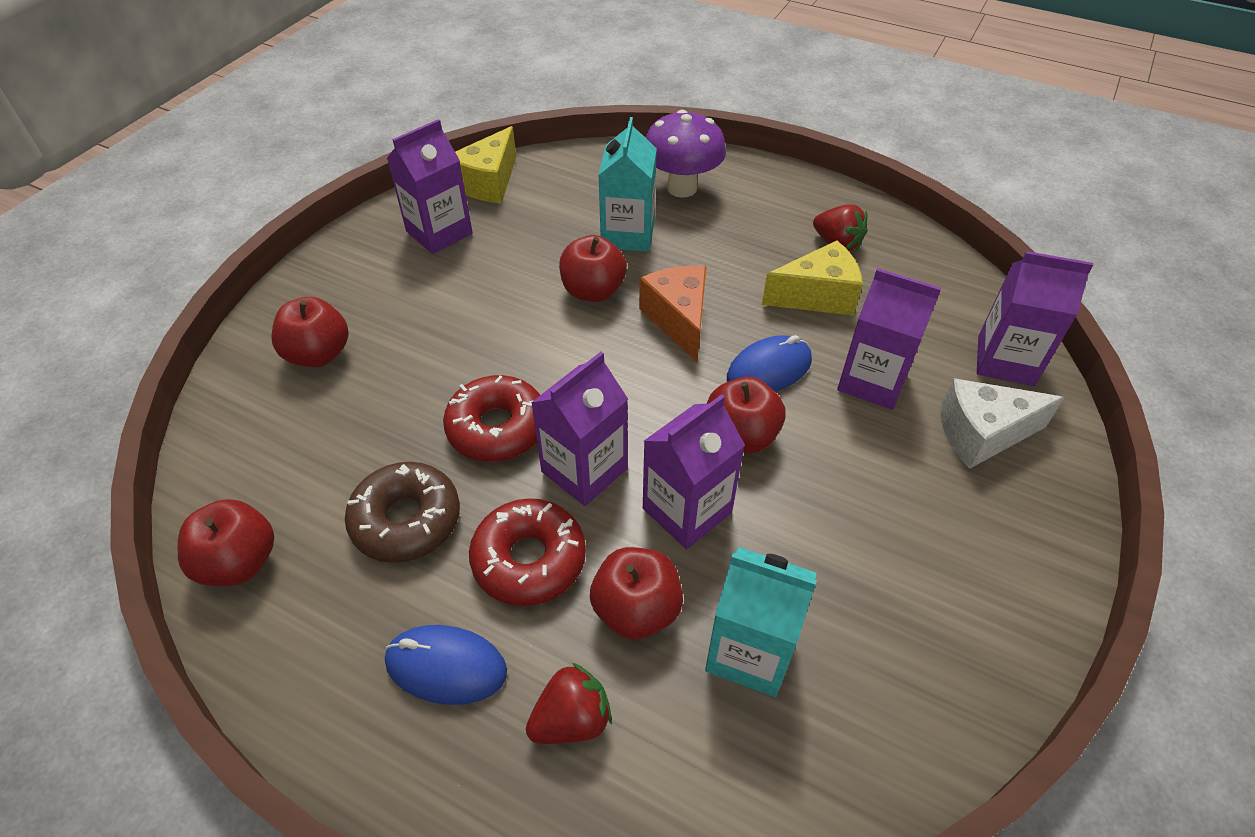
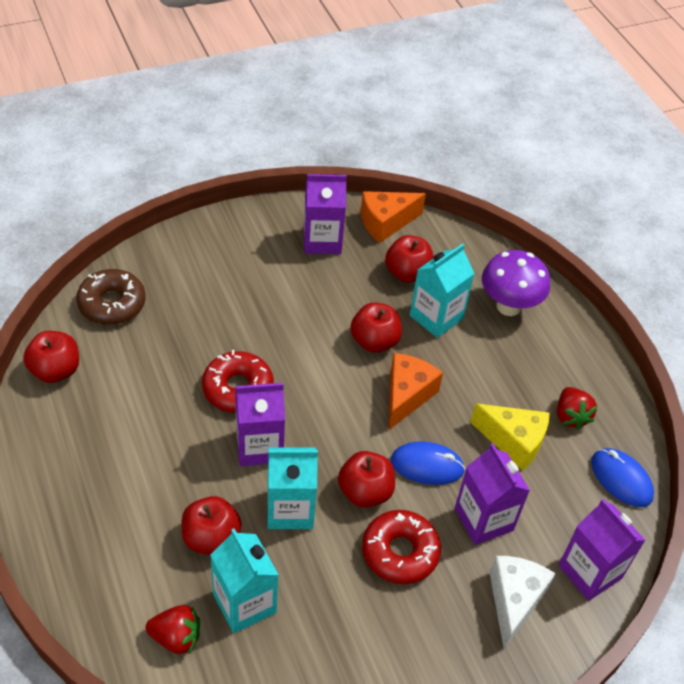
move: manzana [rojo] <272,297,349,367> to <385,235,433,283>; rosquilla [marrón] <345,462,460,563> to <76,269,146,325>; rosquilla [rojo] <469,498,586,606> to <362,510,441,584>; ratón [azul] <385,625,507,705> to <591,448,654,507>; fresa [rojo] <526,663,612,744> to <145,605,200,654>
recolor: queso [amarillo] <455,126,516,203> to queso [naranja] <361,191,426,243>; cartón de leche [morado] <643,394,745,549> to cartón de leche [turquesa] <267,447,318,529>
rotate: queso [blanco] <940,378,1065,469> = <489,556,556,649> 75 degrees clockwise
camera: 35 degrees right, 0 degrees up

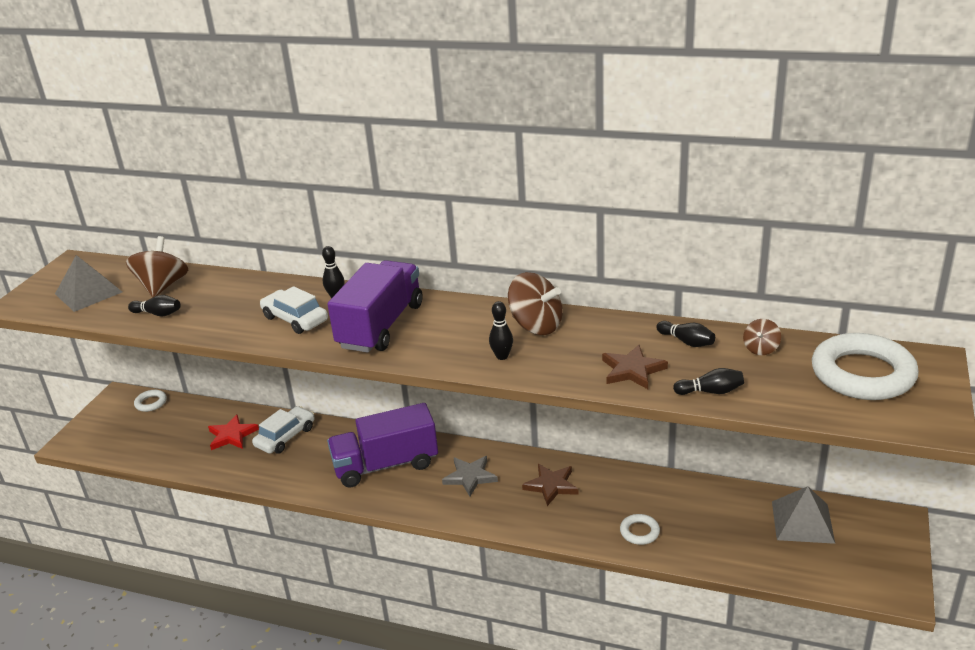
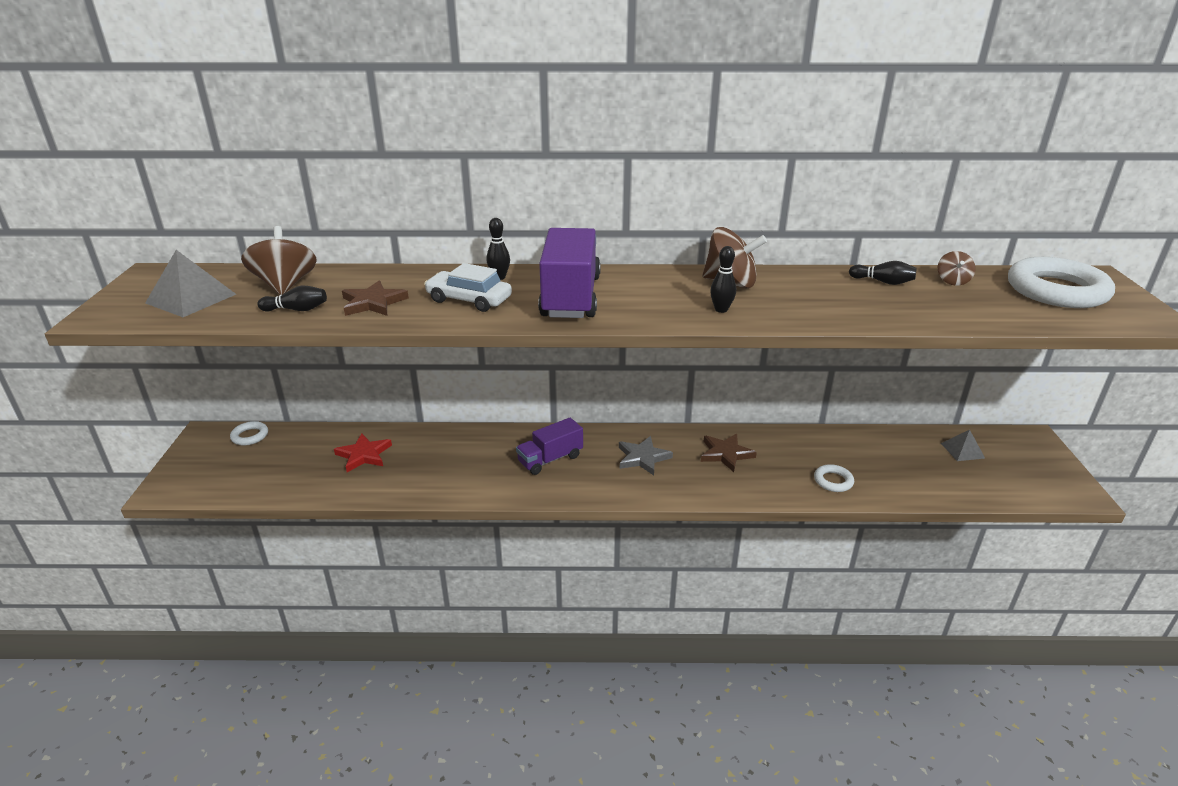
delete: bolo [negro] <673,368,744,395>; coche [blanco] <252,406,315,454>
move: estrella [marrón] <602,345,668,389> to <342,280,409,316>
resize: camión [morado] <327,403,438,488> = <516,418,583,475> x0.60; pirámide [gris] <772,486,835,544> = <941,430,985,461> x0.59
camera: 20 degrees left, 0 degrees up

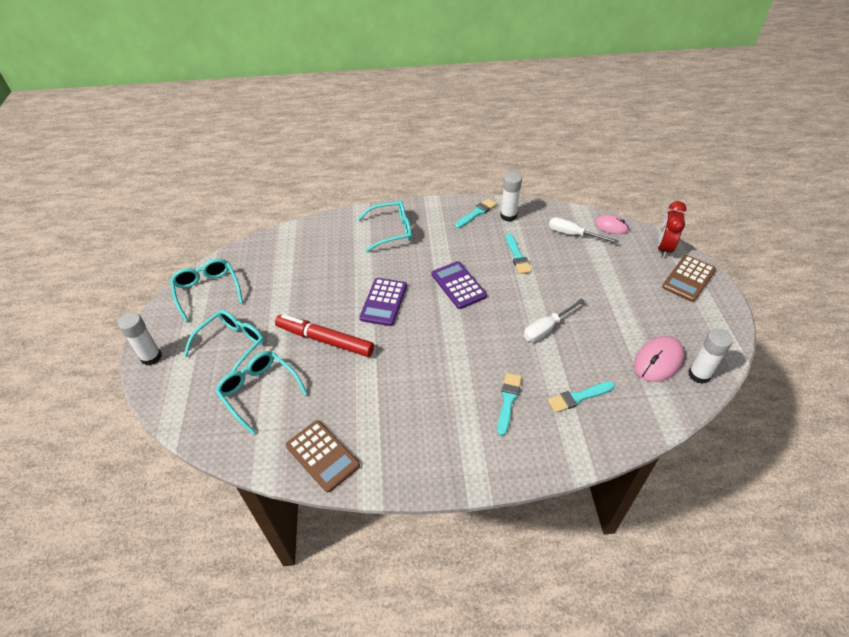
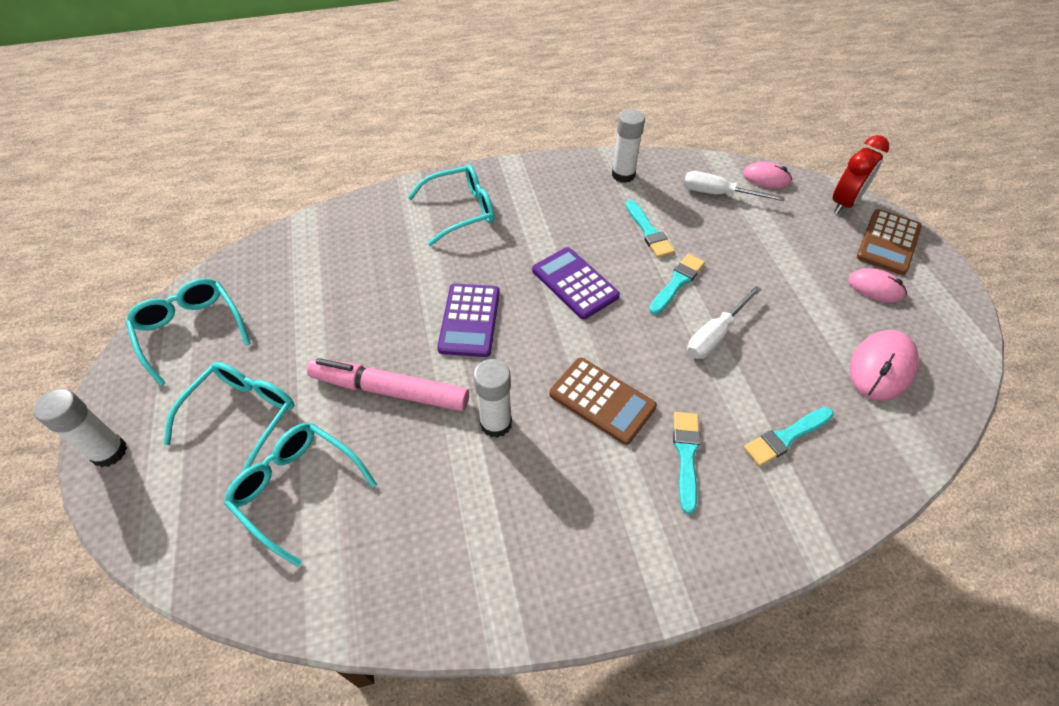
insert: ratón [rosa] <848,268,907,302>
move: pincel [turquesa] <455,198,497,228> to <649,254,705,315>; barra de pegamento [blanco] <688,329,733,384> to <473,359,512,438>; calculadora [marrón] <286,420,360,492> to <549,358,657,445>
recolor: rotulador [rojo] <275,314,374,357> to rotulador [rosa] <307,358,469,411>
rotate: despertador [rojo] <658,201,686,258> = <832,135,889,214> 150 degrees counterclockwise
camera: 10 degrees left, 5 degrees up

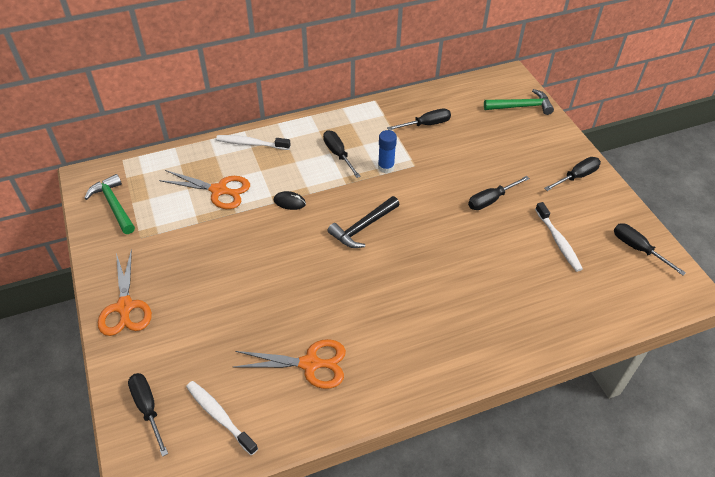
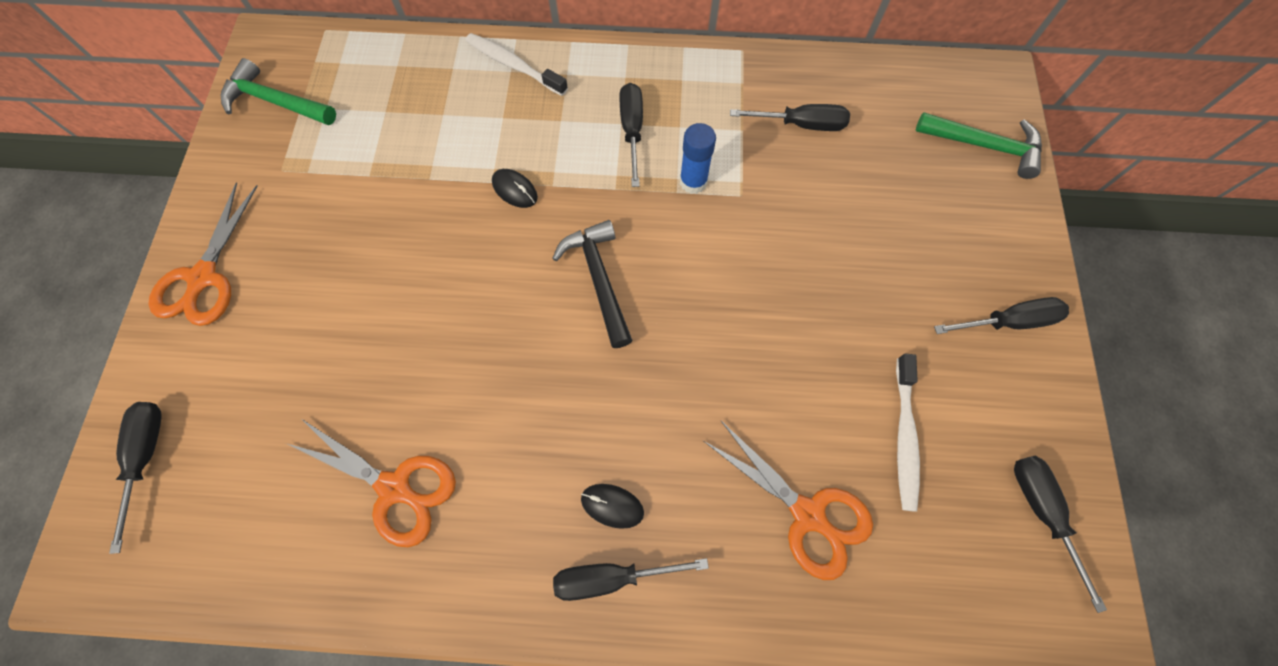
delete: cepillo de dientes [blanco] <186,381,258,455>
insert: ratón [negro] <581,484,644,529>
move: tijeras [naranja] <159,170,250,209> to <704,420,873,580>; destornillador [negro] <468,176,530,210> to <553,558,709,601>
rotate: martillo [verde] <84,174,135,234> = <221,58,336,125> 60 degrees counterclockwise; martillo [negro] <327,196,400,248> = <552,220,633,348> 90 degrees clockwise
camera: 25 degrees right, 20 degrees up

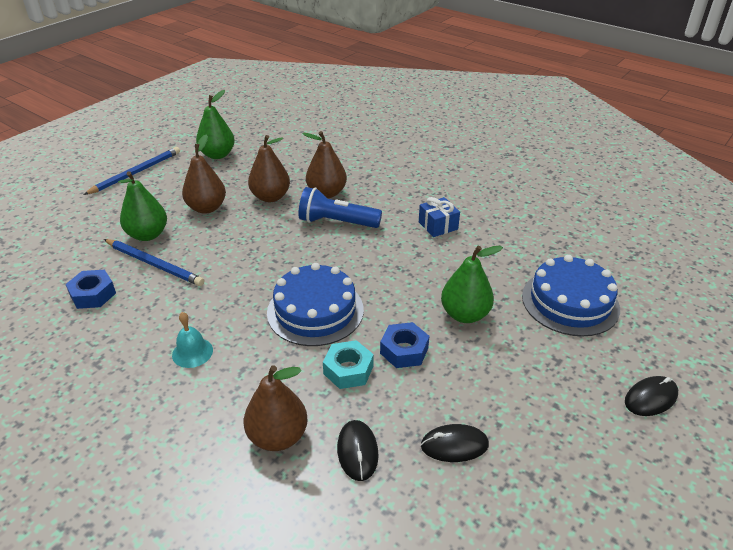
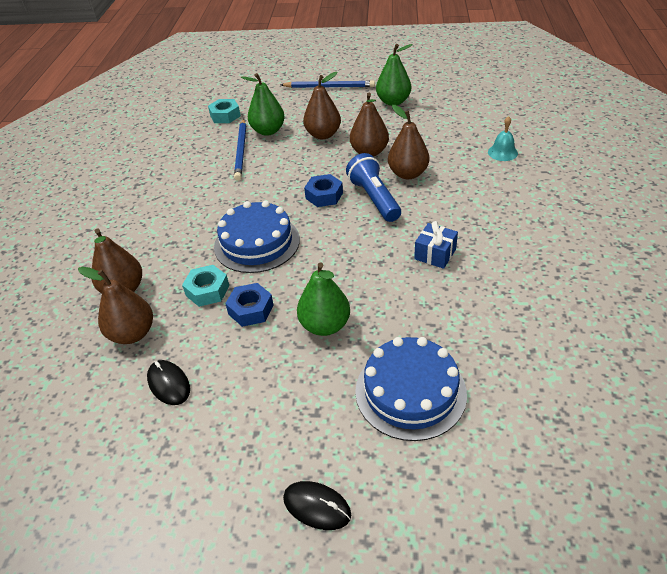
insert: tuerca [turquesa] <208,99,241,123>
move: tuerca [azul] <65,270,116,309> to <304,174,343,207>; campana [turquesa] <172,312,213,368> to <488,116,518,161>
replace: ratón [negro] <337,420,379,481> to pera [marrón] <78,267,153,344>
camera: 60 degrees right, 5 degrees up

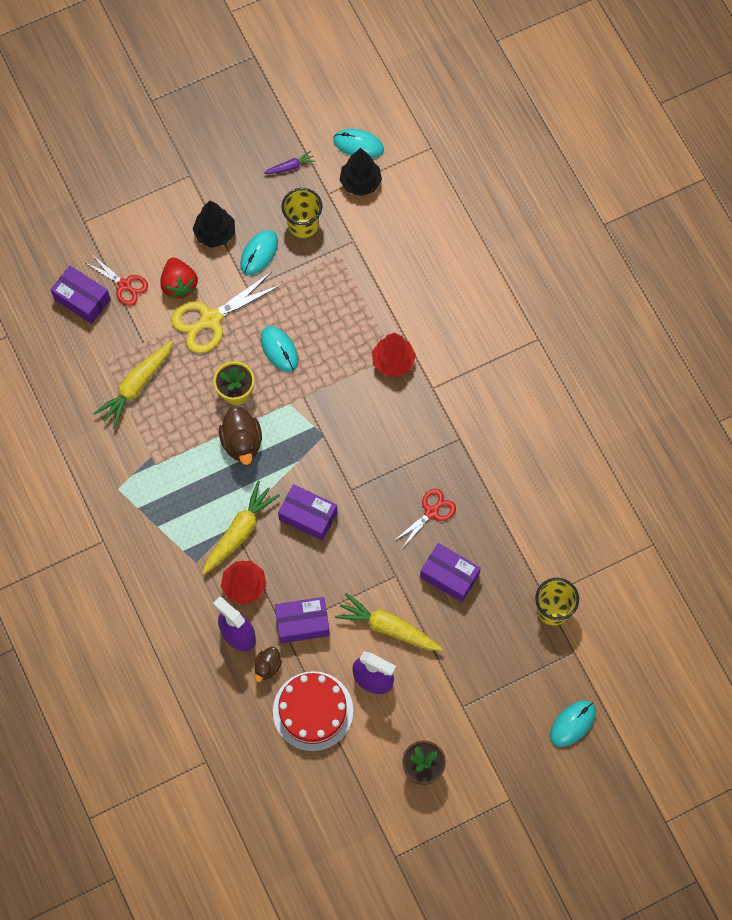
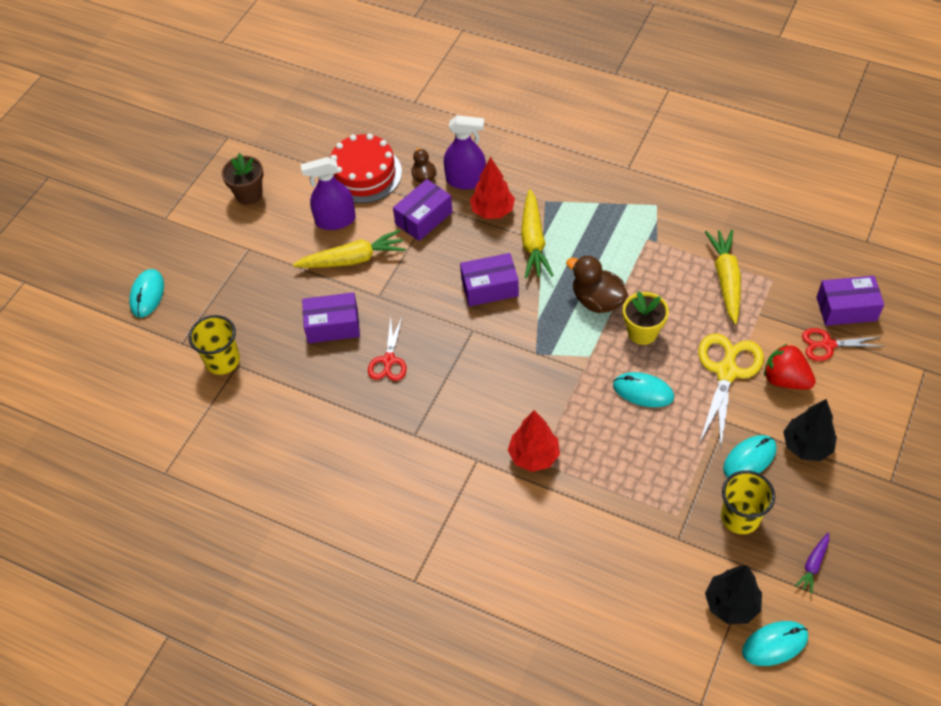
rotate: ratón [turquesa] <240,230,278,275> = <723,435,777,477> 60 degrees clockwise
camera: 145 degrees right, 15 degrees down

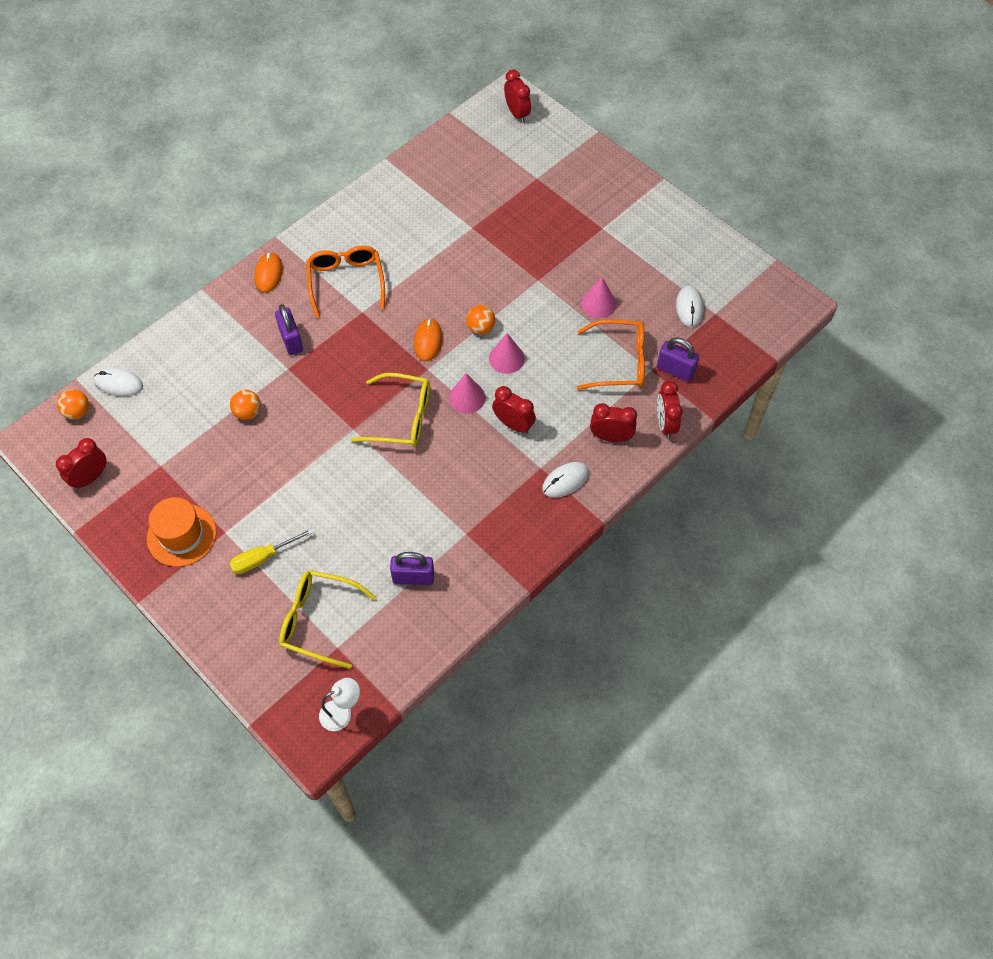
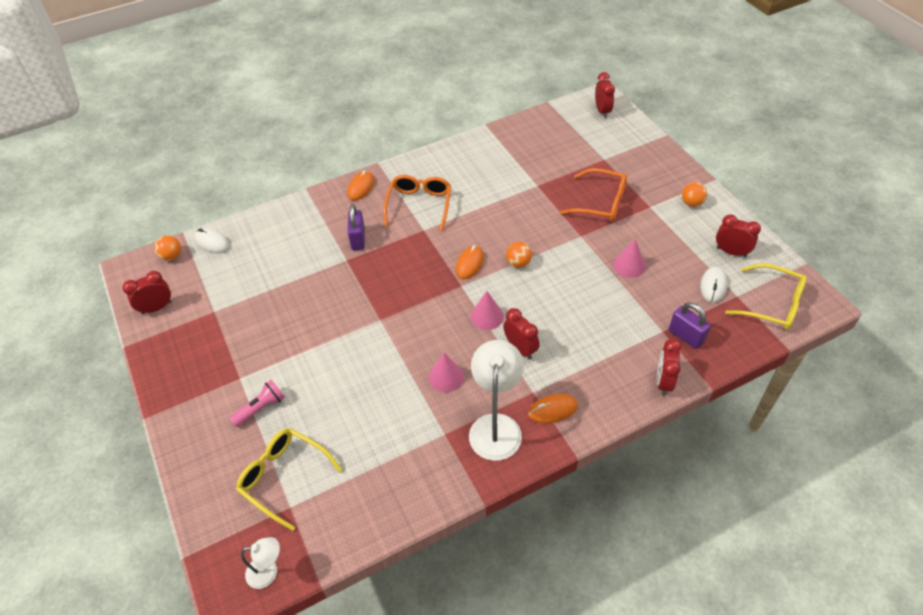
delete: sombrero [naranja] <147,497,216,567>; candado [morado] <390,552,434,585>
insert: lámpara [blanco] <469,340,524,461>
move: gafas [naranja] <577,319,645,390> to <560,168,627,221>; cono [rosa] <489,333,525,374> to <429,353,464,392>; gafas [amarillo] <351,373,430,447> to <725,264,807,330>; pelota [naranja] <230,390,261,420> to <682,182,708,207>; despertador [rojo] <590,403,637,442> to <716,214,761,257>
replace: destornillador [amarillo] <229,528,314,574> to lámpara de mano [rosa] <230,380,285,427>
recolor: ratón [blanco] <542,462,589,498> to ratón [naranja] <528,394,578,423>
camera: 20 degrees right, 10 degrees down

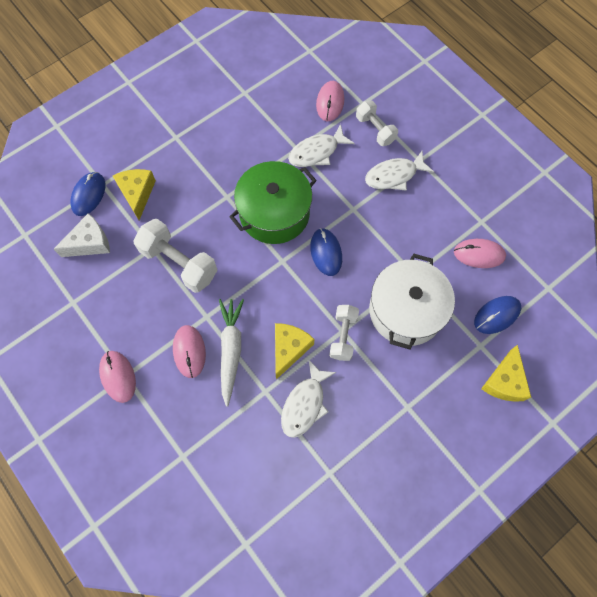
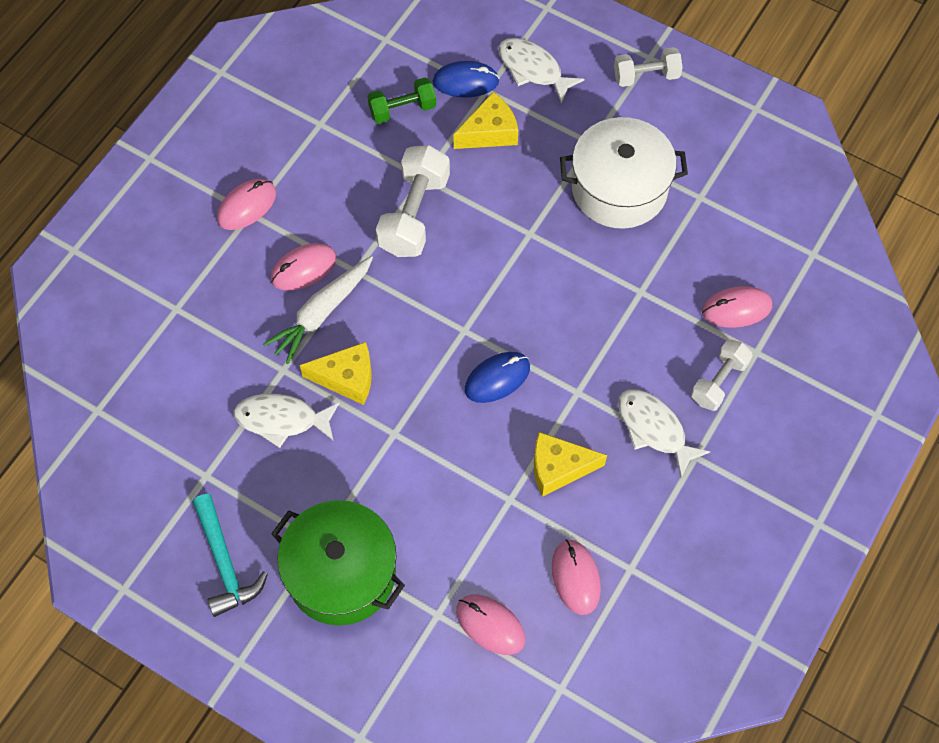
insert: martillo [turquesa] <193,494,268,617>
move: pez [blanco] <288,124,355,167> to <498,38,584,104>; olla [verde] <229,161,317,244> to <271,500,405,626>; olla [blanco] <369,254,455,350> to <560,117,688,229>; mancuerna [blanco] <329,305,359,361> to <614,47,683,87>; queso [amarillo] <481,345,531,402> to <534,432,607,497>
replace: queso [blanco] <54,213,110,257> to mancuerna [verde] <367,77,436,124>
recolor: ratón [azul] <474,296,521,334> to ratón [rosa] <456,595,525,655>
rotate: zanahoria [blanco] <219,299,244,407> = <263,256,373,364> 150 degrees clockwise
camera: 70 degrees right, 5 degrees down

